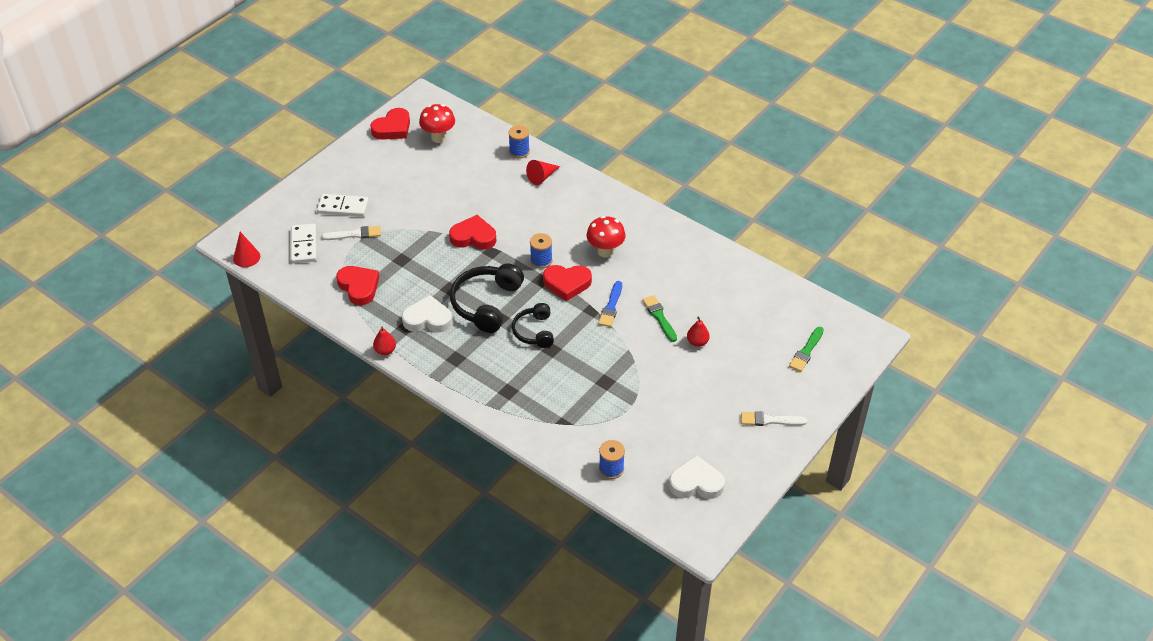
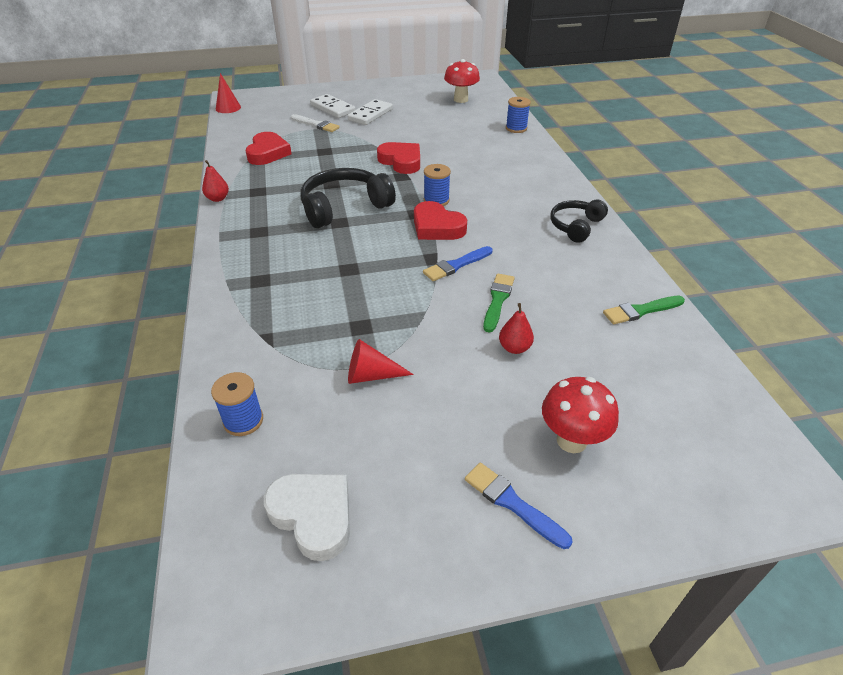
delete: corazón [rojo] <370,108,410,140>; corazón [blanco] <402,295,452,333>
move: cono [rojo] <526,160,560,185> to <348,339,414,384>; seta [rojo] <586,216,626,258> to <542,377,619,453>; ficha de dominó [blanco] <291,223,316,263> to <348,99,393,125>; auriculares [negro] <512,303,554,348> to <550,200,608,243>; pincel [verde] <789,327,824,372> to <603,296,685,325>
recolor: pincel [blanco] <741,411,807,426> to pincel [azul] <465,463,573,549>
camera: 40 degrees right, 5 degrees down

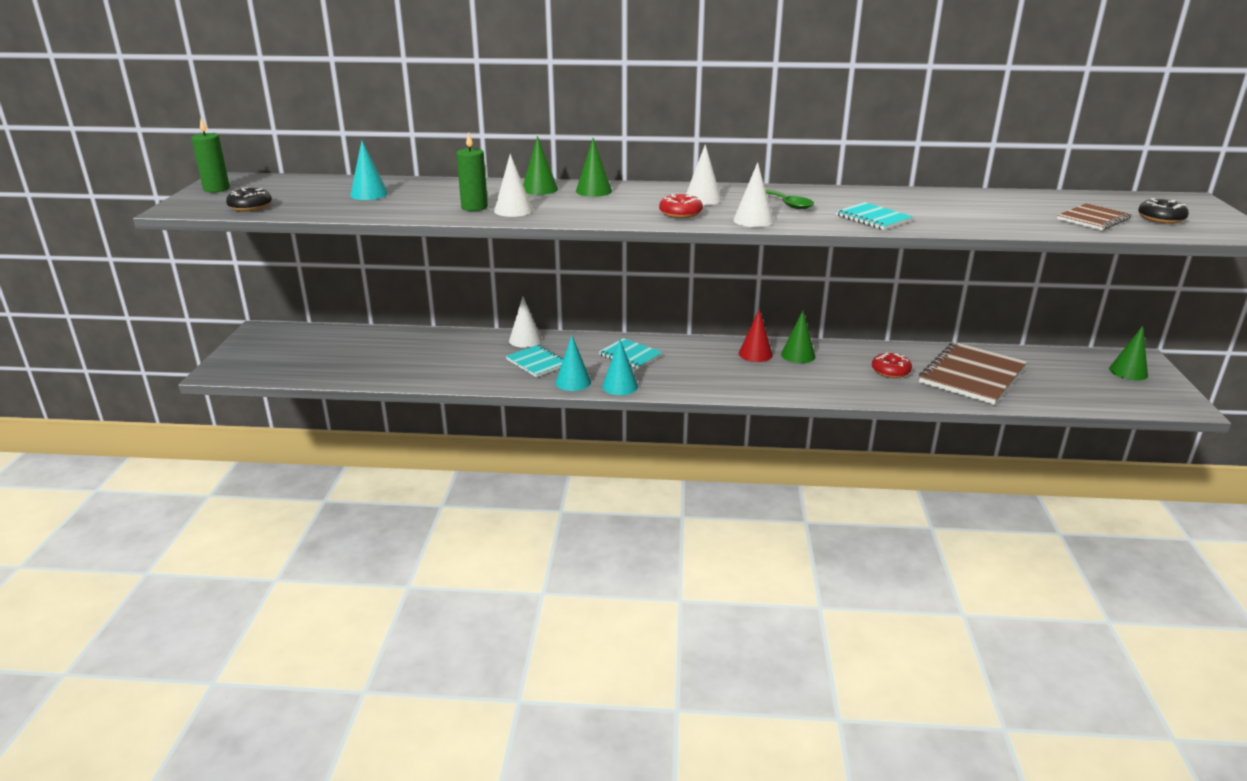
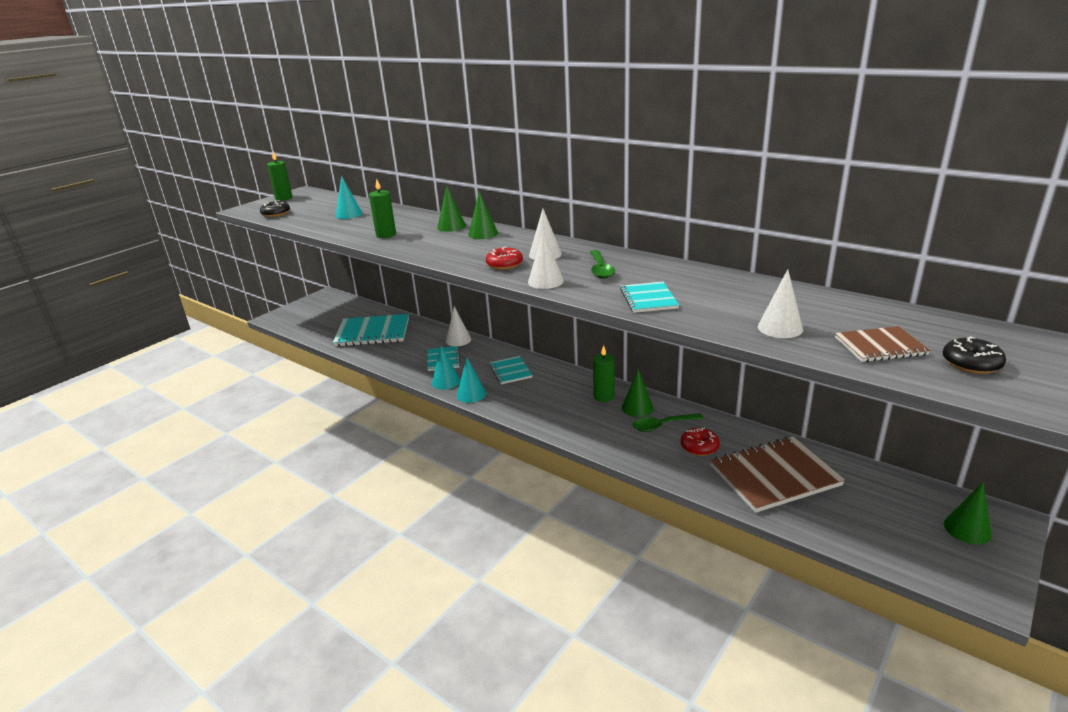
insert: cuaderno [turquesa] <333,314,409,347>; cuchara [verde] <633,413,704,432>
move: cono [blanco] <494,154,533,217> to <758,269,803,338>
replace: cono [rojo] <739,309,773,362> to vela [verde] <593,345,615,402>
camera: 35 degrees right, 0 degrees up

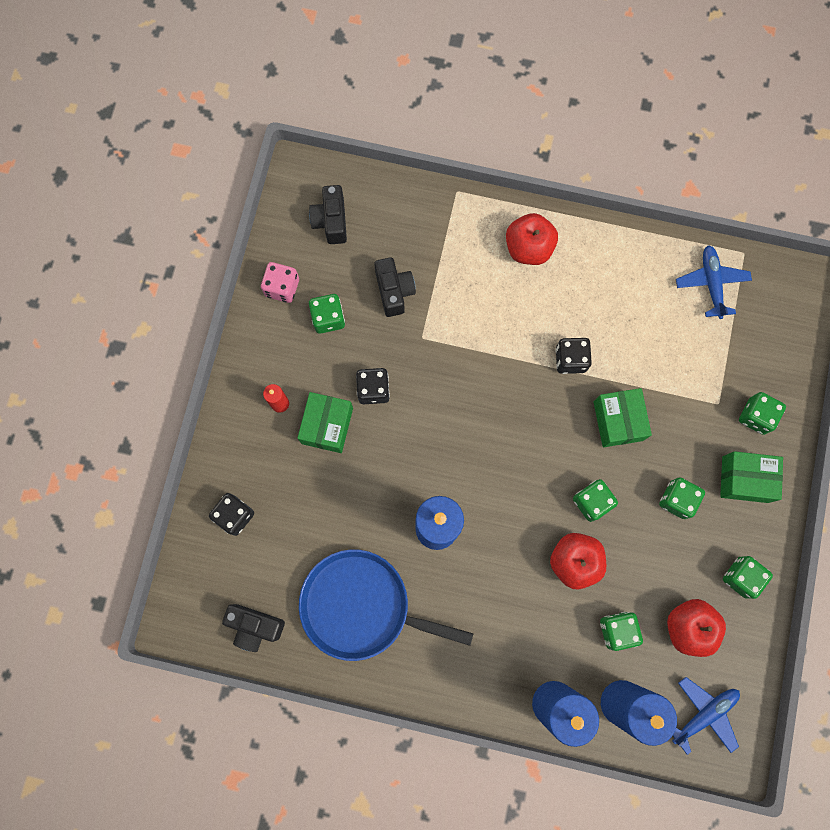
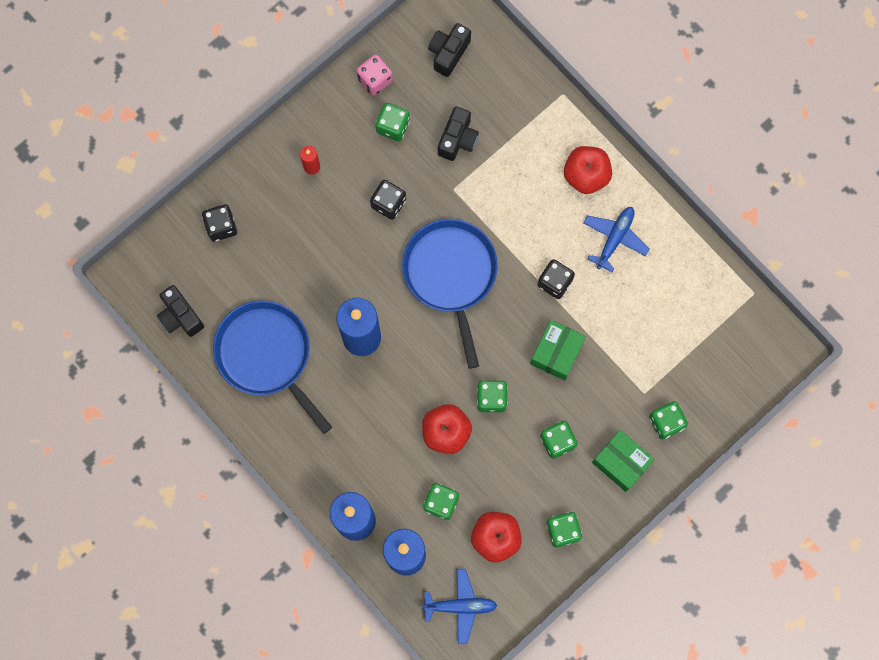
delete: caja [verde] <297,392,353,453>
insert: sartén [azul] <402,219,498,369>
move: avión [azul] <676,245,752,319> to <583,207,650,272>
camera: 35 degrees right, 0 degrees up

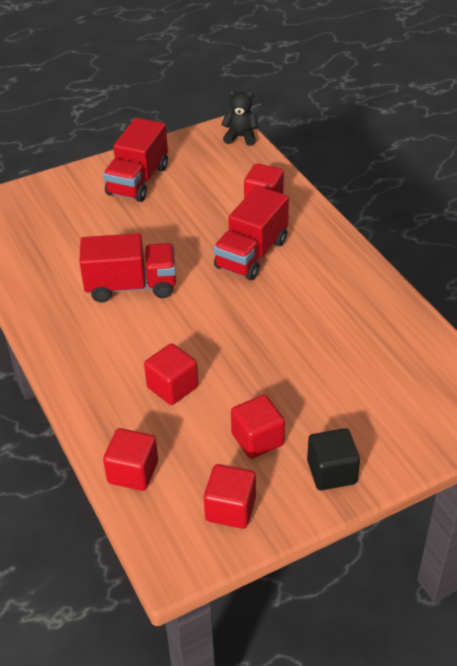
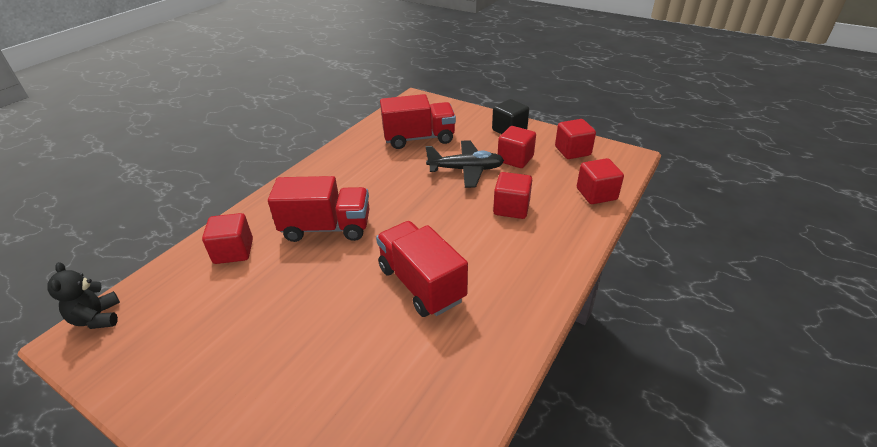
insert: avión [negro] <426,140,504,188>
move: camión [rojo] <103,118,168,202> to <380,94,456,149>
camera: 120 degrees left, 5 degrees down

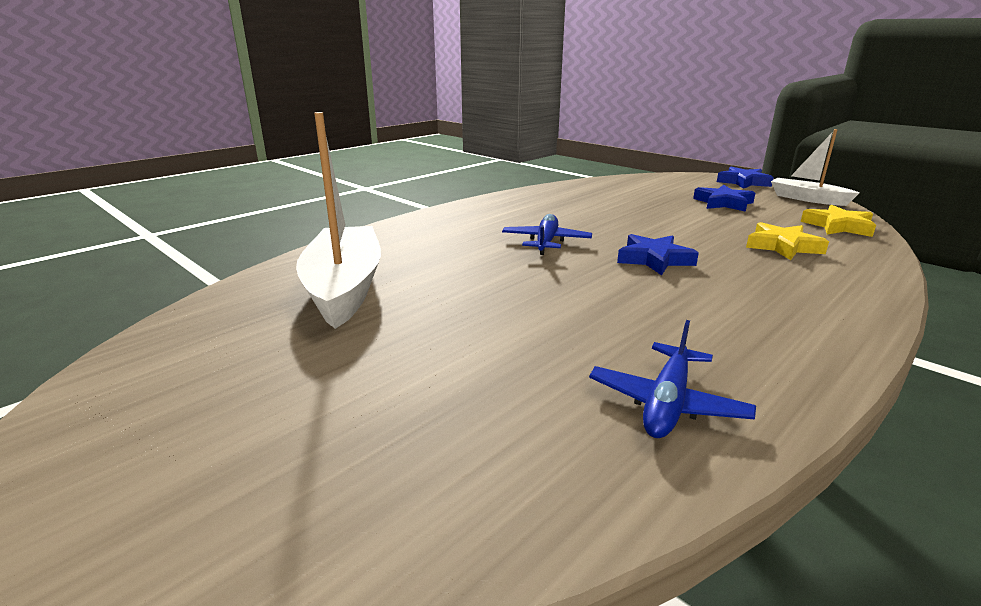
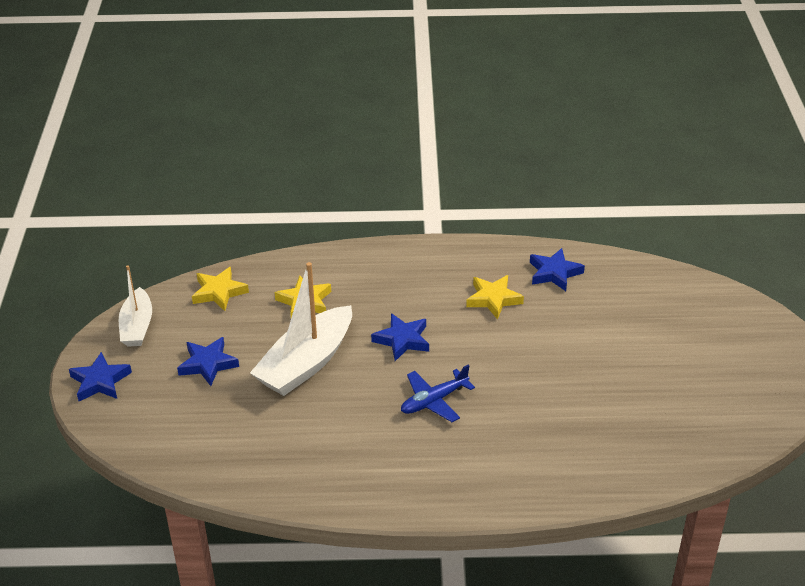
insert: estrella [amarillo] <466,275,524,319>
move: barco [blanco] <296,112,381,329> to <250,262,352,396>
replace: avión [azul] <589,320,756,438> to estrella [azul] <530,248,585,291>
camera: 135 degrees left, 15 degrees up

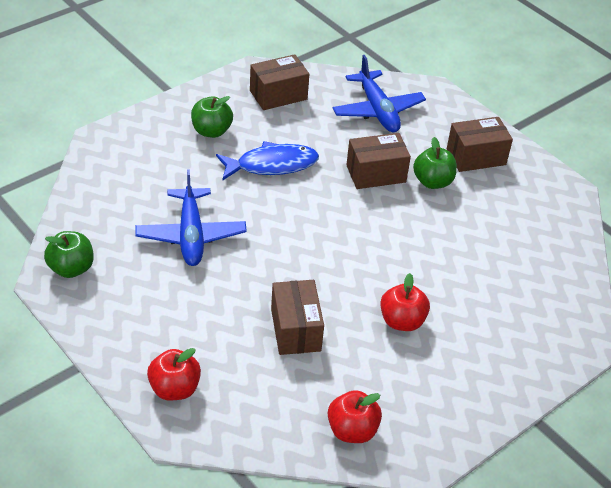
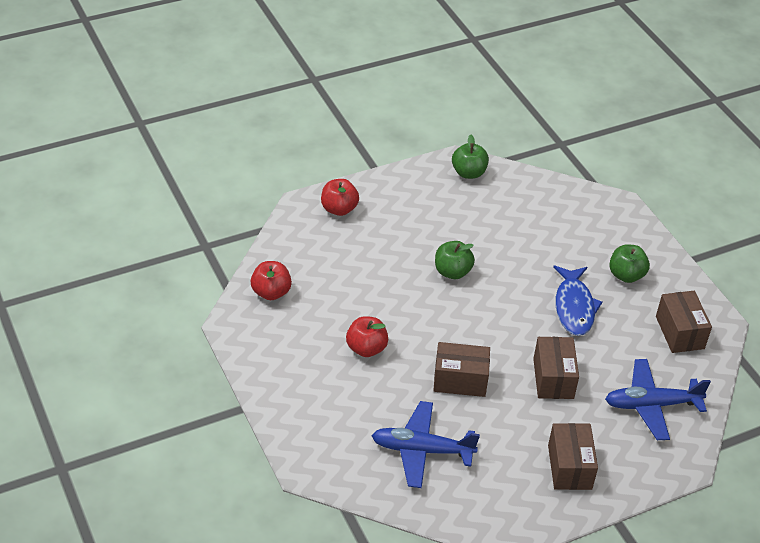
move: manzana [verde] <413,137,457,189> to <435,241,475,279>; avión [azul] <135,170,247,266> to <372,401,480,488>; caja [marrón] <271,280,324,355> to <433,342,490,397>
camera: 105 degrees right, 0 degrees up

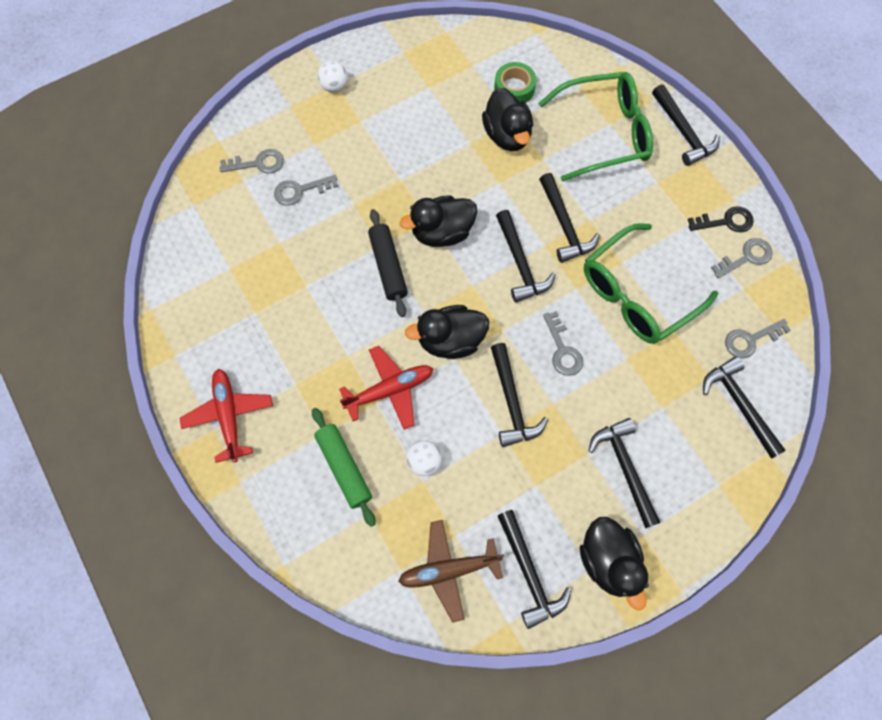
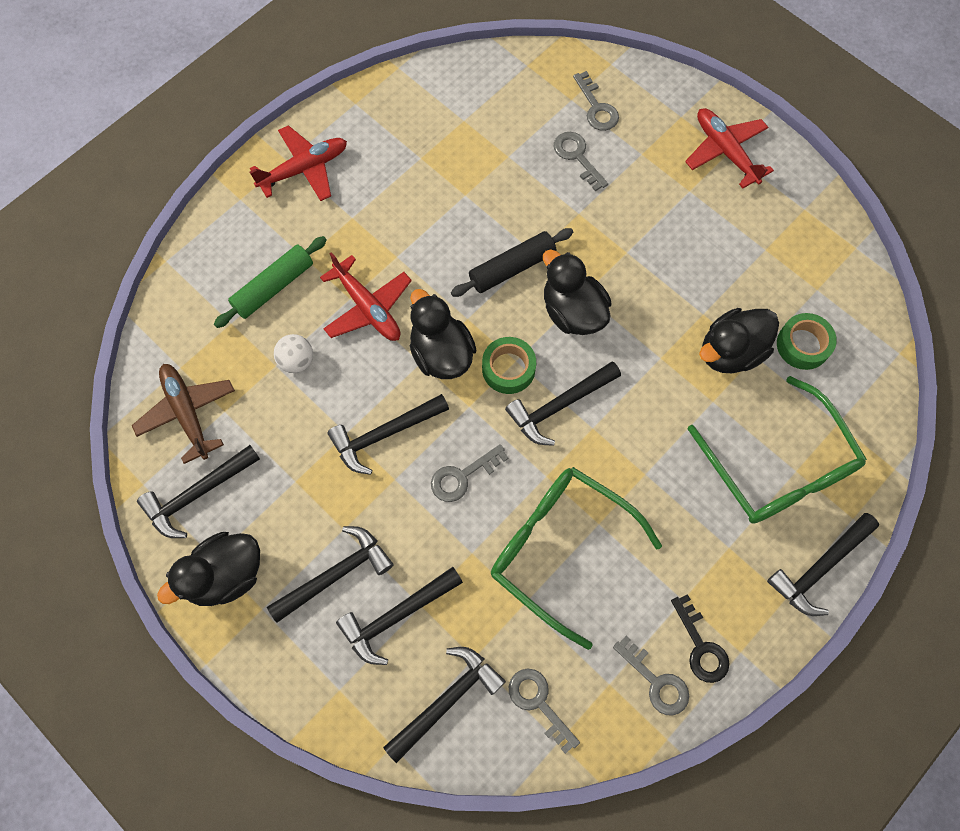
insert: cinta adhesiva [verde] <482,337,536,394>
move: martillo [negro] <539,173,600,263> to <336,567,463,665>
replace: pelota [blanco] <318,61,347,92> to avión [rojo] <685,108,774,188>
camera: 75 degrees right, 0 degrees up

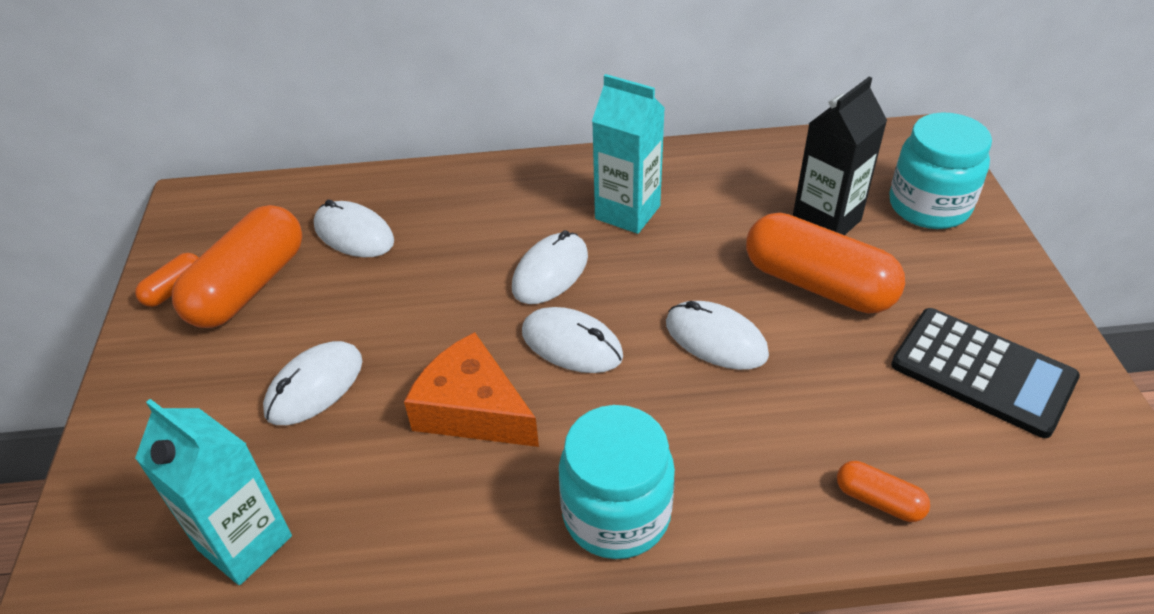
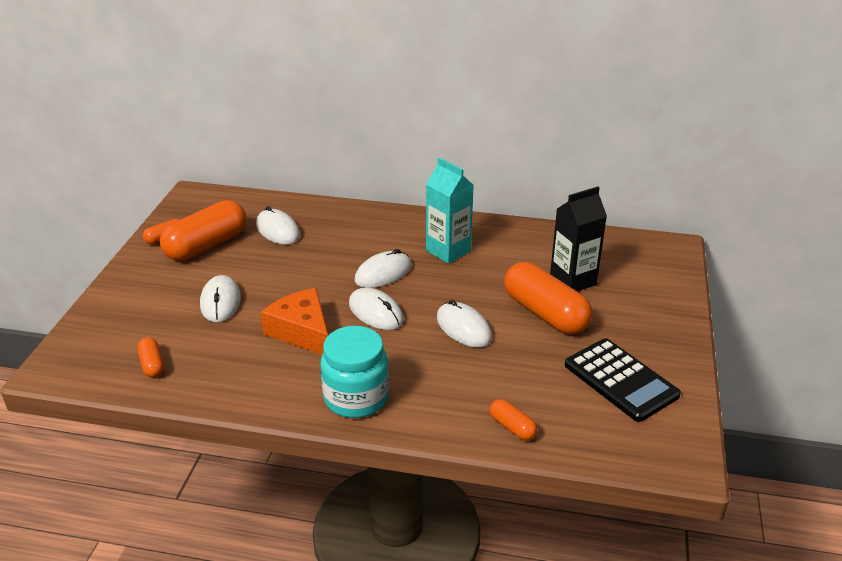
delete: tarro [turquesa] <889,112,992,229>
replace: cartón de leche [turquesa] <135,399,292,585> to cápsula [naranja] <137,337,164,377>
rotate: ratón [blanco] <263,341,362,425> = <200,275,241,322> 60 degrees counterclockwise
camera: 15 degrees right, 10 degrees down

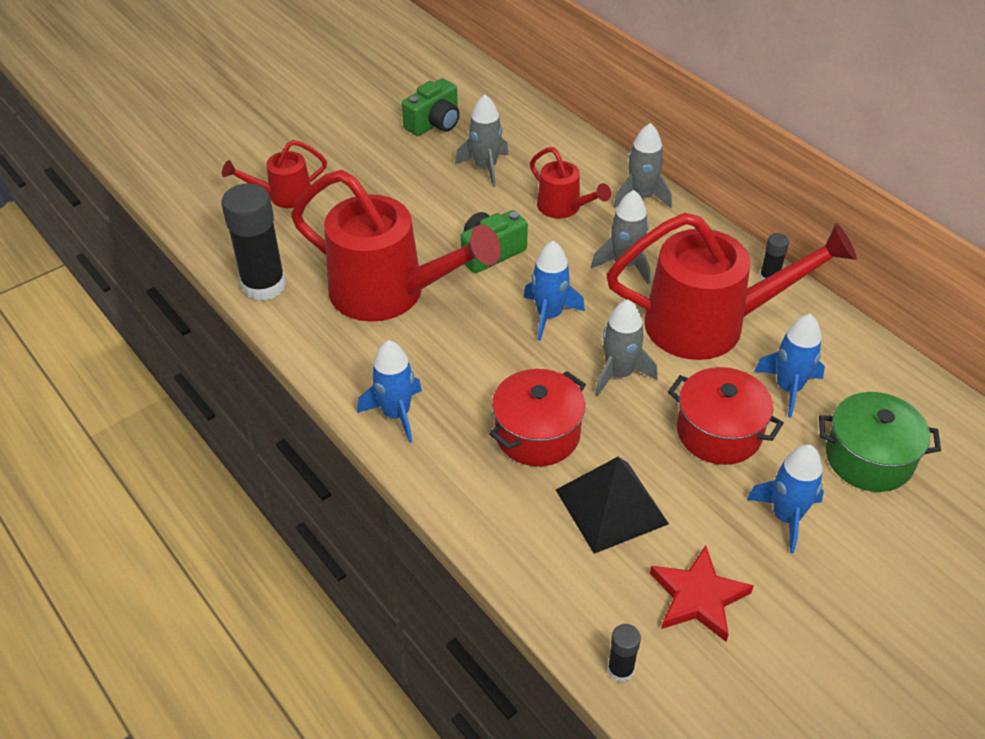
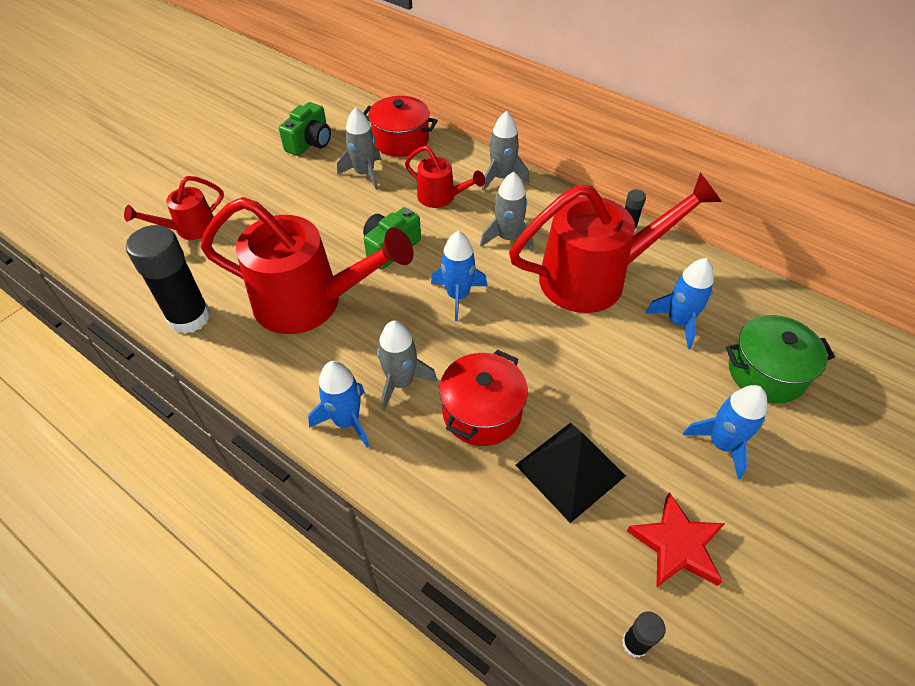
move: cohete [gris] <595,300,658,397> to <377,321,437,411>; olla [rojo] <668,367,784,465> to <363,96,438,157>
camera: 15 degrees left, 5 degrees up

